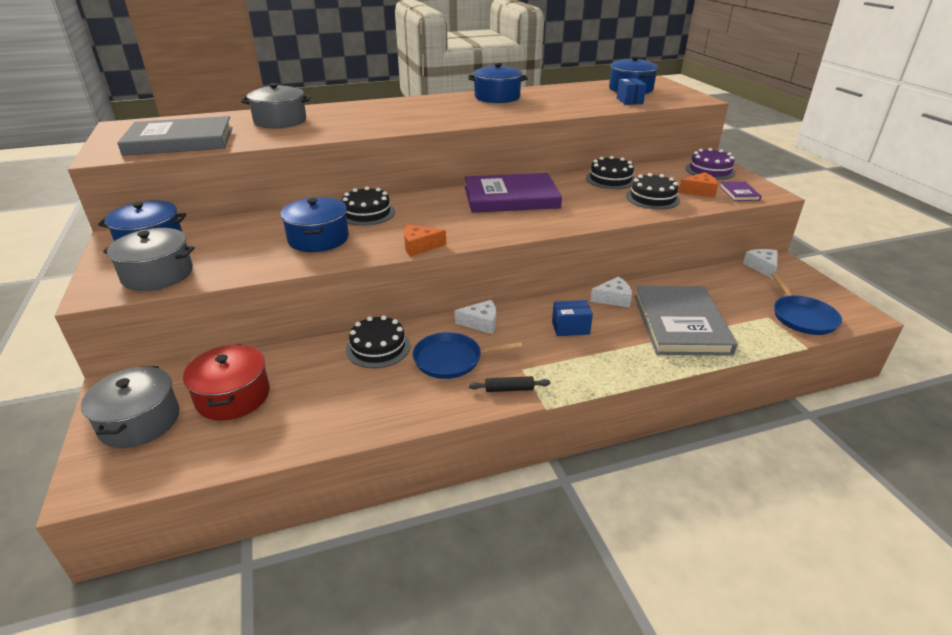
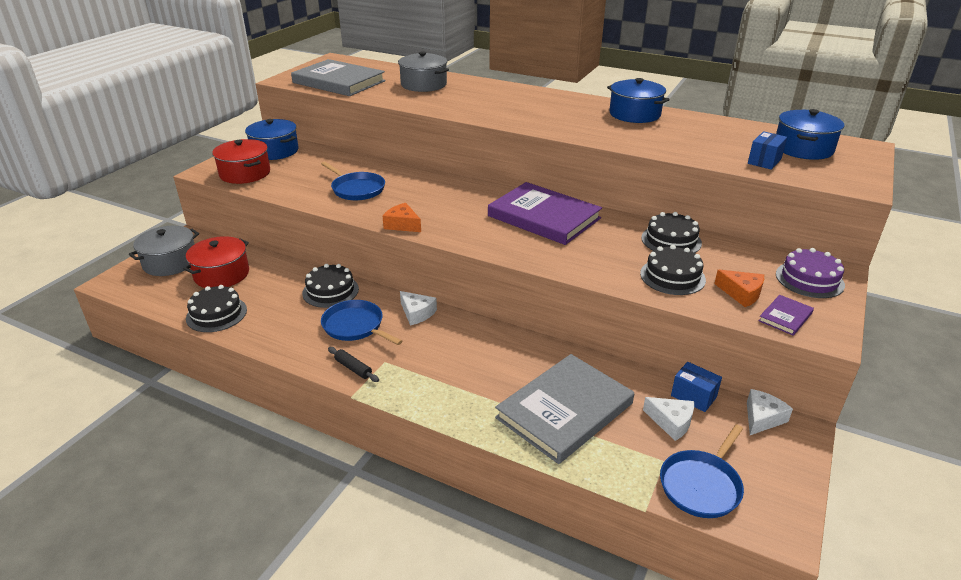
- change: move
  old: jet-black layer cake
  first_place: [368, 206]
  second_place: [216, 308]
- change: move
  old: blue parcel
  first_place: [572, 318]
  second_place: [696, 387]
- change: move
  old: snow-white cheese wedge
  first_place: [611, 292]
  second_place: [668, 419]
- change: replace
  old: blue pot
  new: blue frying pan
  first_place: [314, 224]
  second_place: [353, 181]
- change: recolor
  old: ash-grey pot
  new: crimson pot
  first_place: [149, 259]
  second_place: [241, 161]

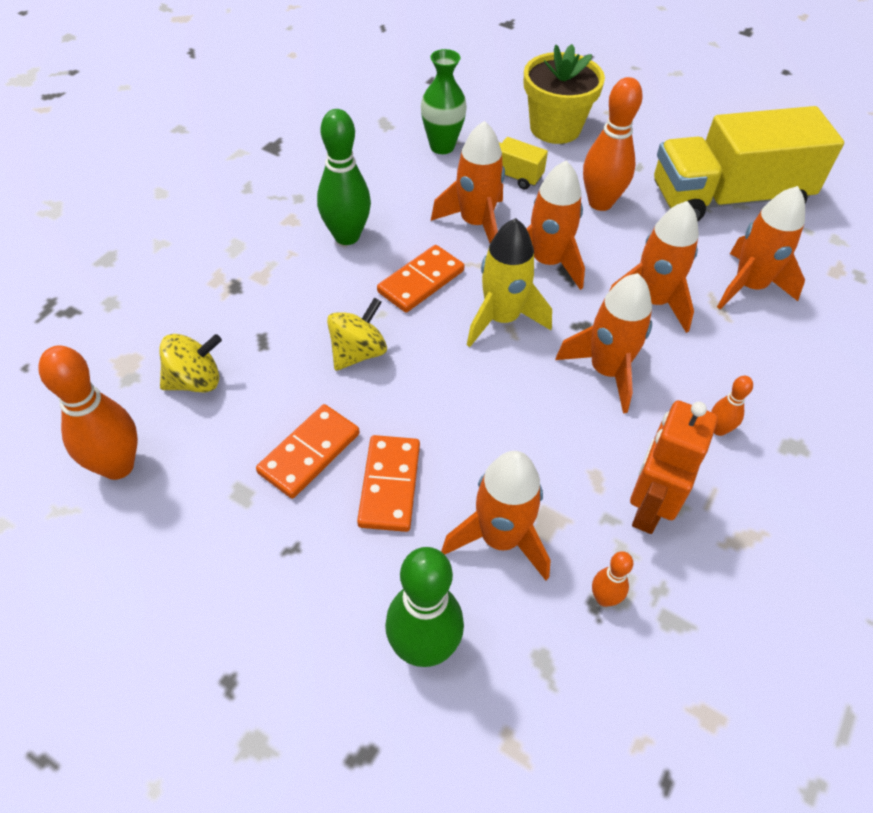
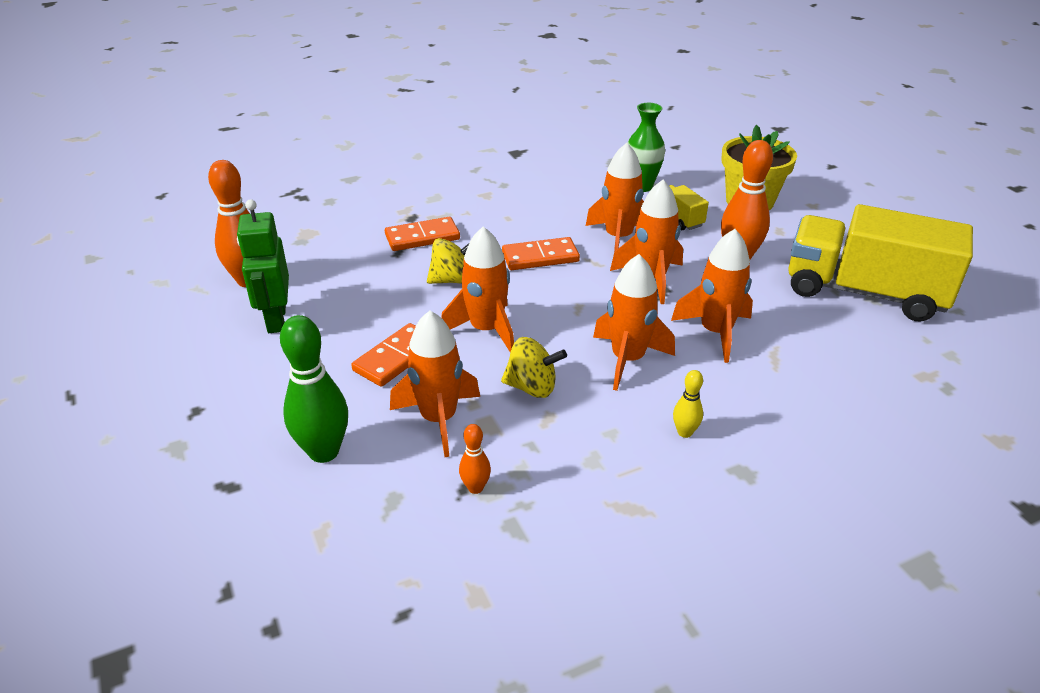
- change: delete
  old: green tenpin
  first_place: [344, 177]
- change: delete
  old: yellow rocket
  first_place: [509, 282]
- change: delete
  old: bright orange toy robot
  first_place: [674, 467]
- change: insert
  new: green toy robot
  second_place: [263, 266]
- change: move
  old: yellow spinning top
  first_place: [190, 363]
  second_place: [534, 367]
- change: move
  old: bright orange domino piece
  first_place: [308, 451]
  second_place: [422, 234]
- change: move
  old: bright orange rocket
  first_place: [761, 247]
  second_place: [477, 289]
- change: recolor
  old: bright orange tenpin
  new: yellow tenpin
  first_place: [732, 406]
  second_place: [688, 404]

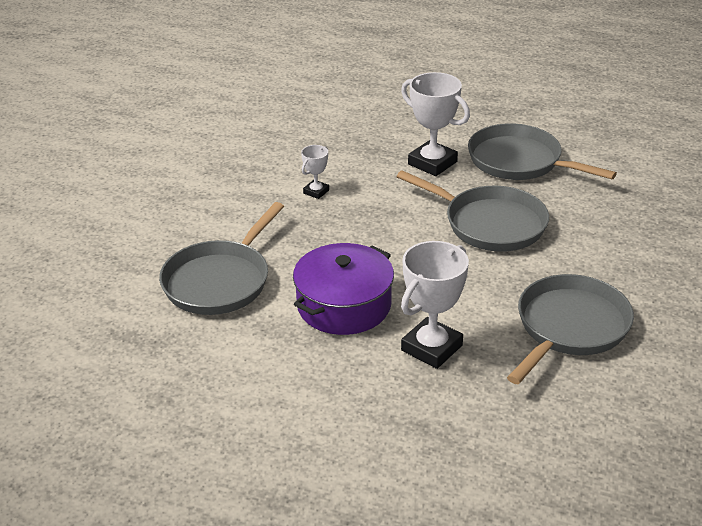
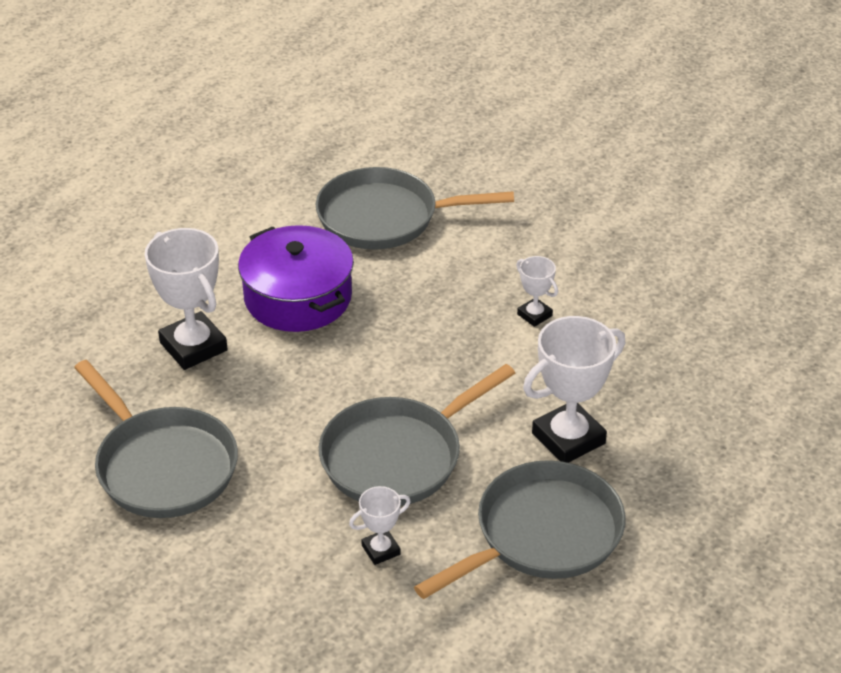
- change: insert
  new: snow-white award cup
  second_place: [380, 525]
- change: rotate
  old: ash-grey frying pan
  first_place: [221, 258]
  second_place: [415, 208]
  degrees: -45

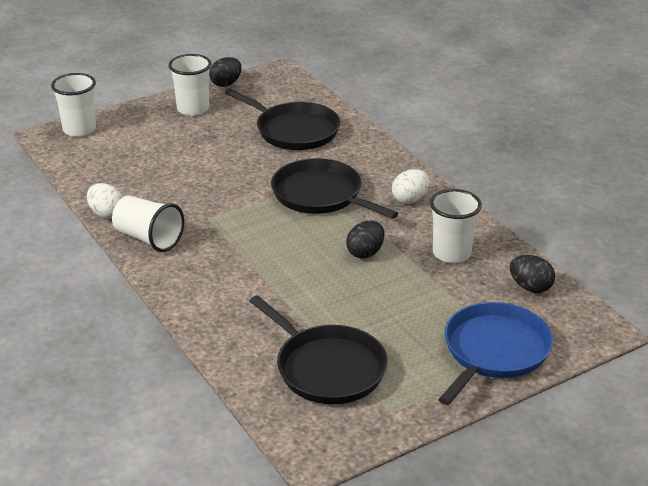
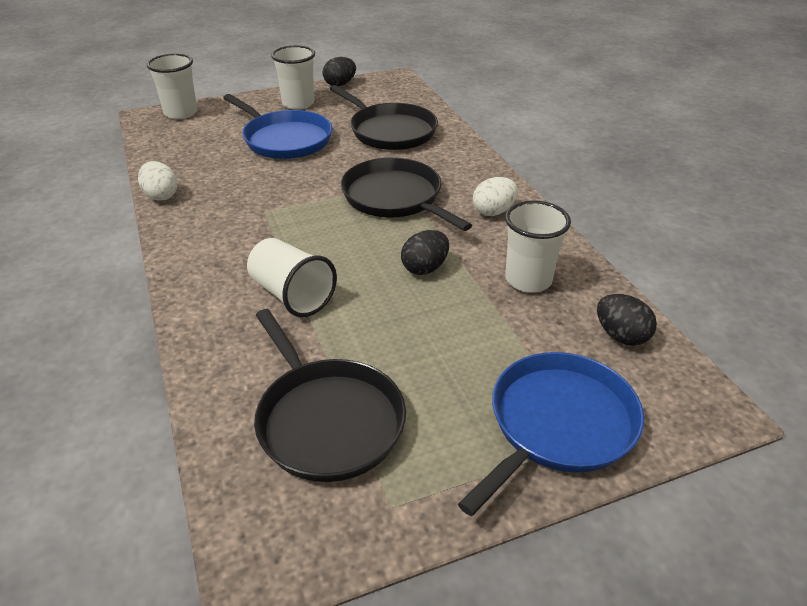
- change: insert
  new: blue frying pan
  second_place: [277, 126]
- change: move
  old: snow-white beaker
  first_place: [148, 224]
  second_place: [292, 277]

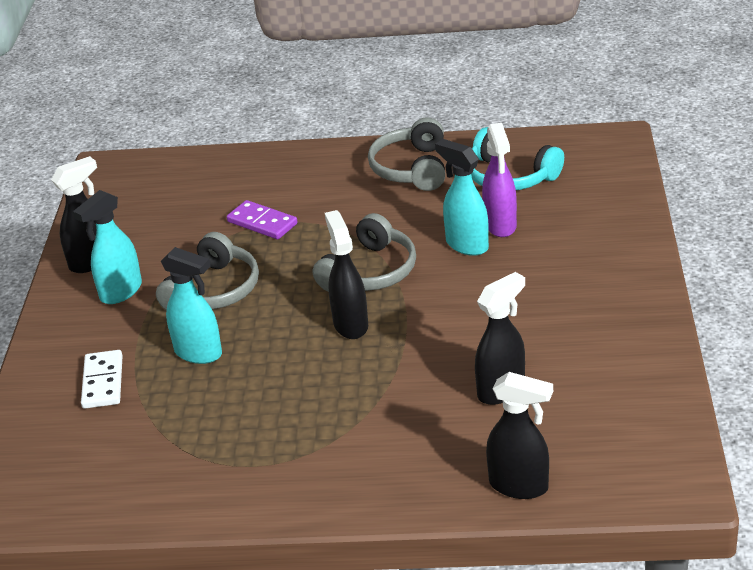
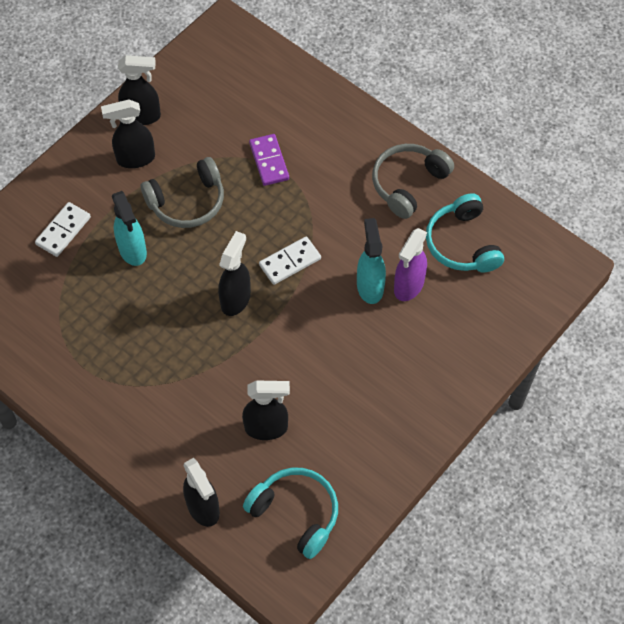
- change: insert
  new: aqua headphones
  second_place: [290, 513]
- change: replace
  old: ash-grey headphones
  new: snow-white domino piece
  first_place: [364, 252]
  second_place: [290, 260]
- change: recolor
  old: aqua spray bottle
  new: jet-black spray bottle
  first_place: [107, 247]
  second_place: [128, 133]

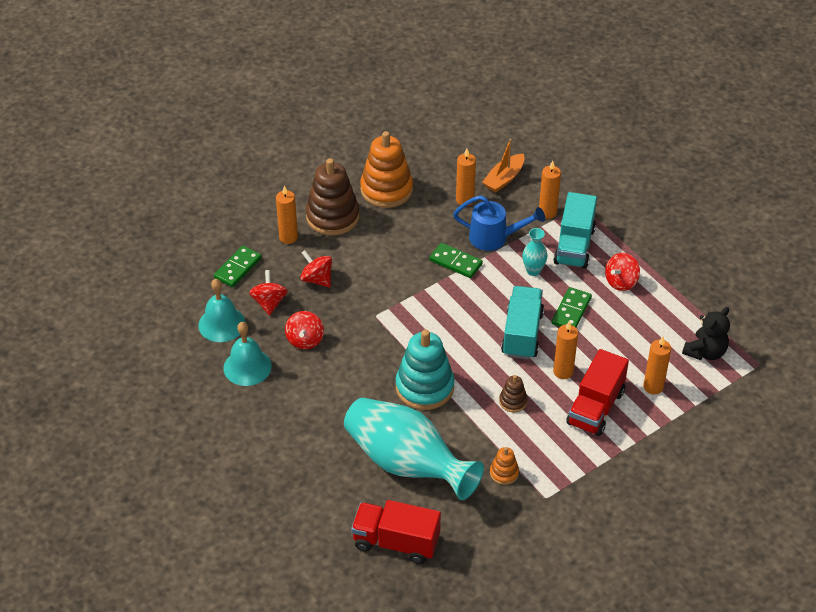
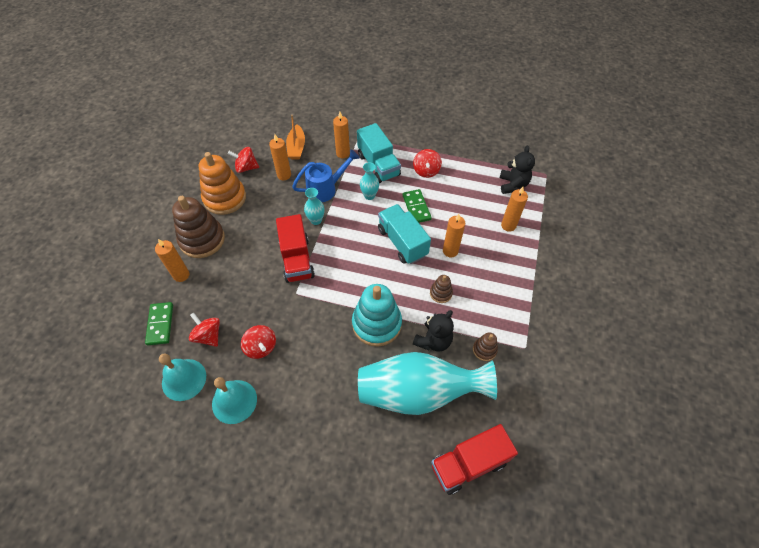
- change: insert
  new: jet-black teddy bear
  second_place: [433, 331]
- change: move
  old: crimson spinning top
  first_place: [316, 268]
  second_place: [243, 160]
- change: move
  old: crimson truck
  first_place: [597, 392]
  second_place: [295, 248]
- change: replace
  old: green domino piece
  new: aqua flower vase
  first_place: [456, 260]
  second_place: [314, 206]
- change: recolor
  old: bright orange ring stacker
  new: russet ring stacker
  first_place: [504, 466]
  second_place: [485, 346]

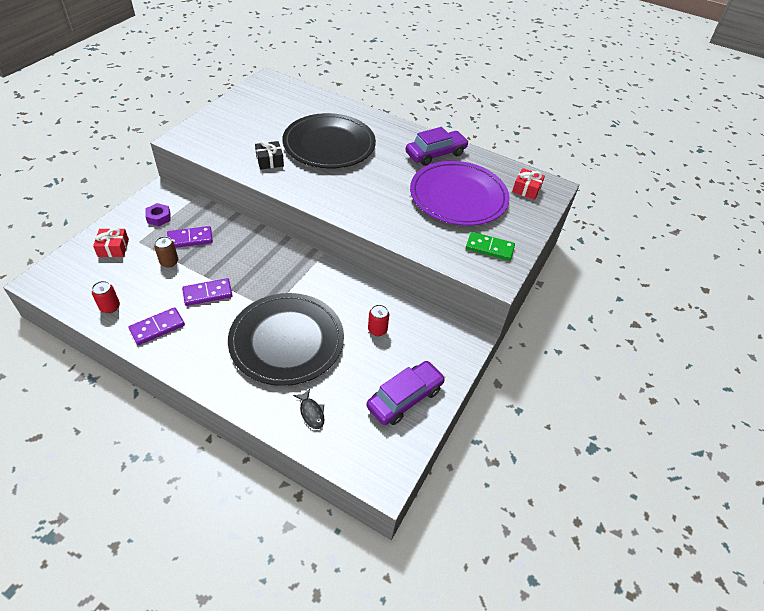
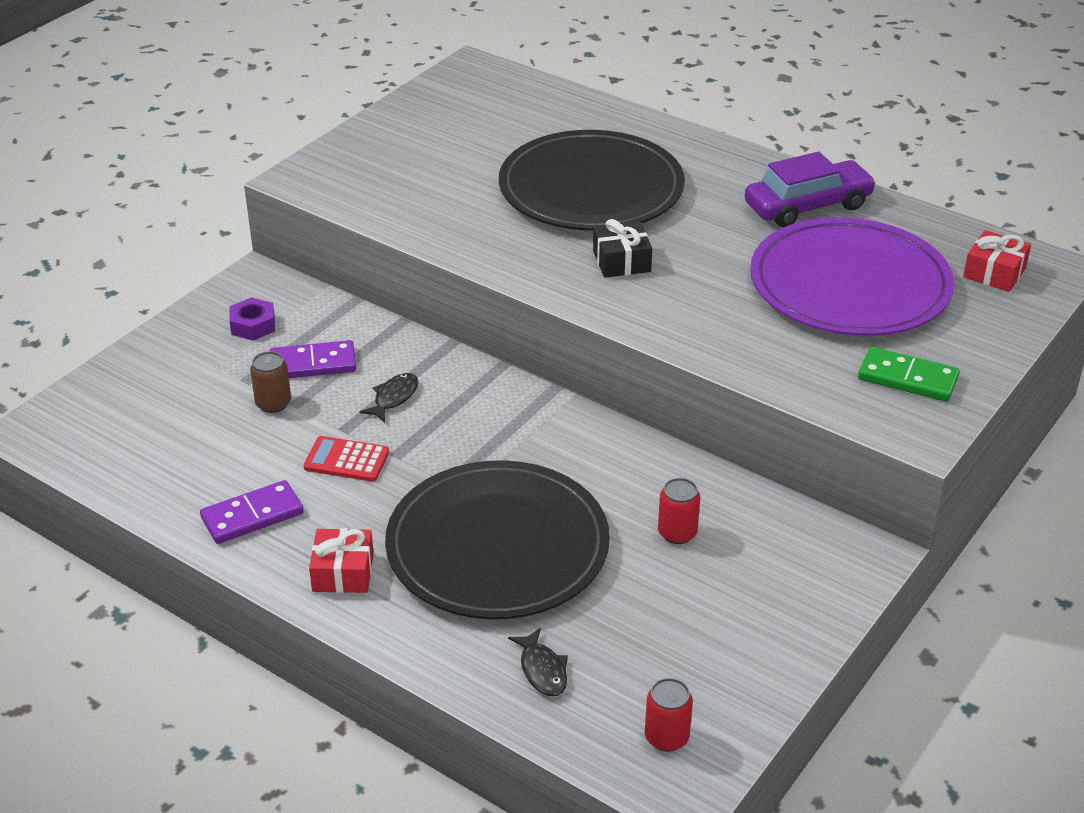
- change: delete
  old: purple car
  first_place: [405, 393]
- change: insert
  new: jet-black toy fish
  second_place: [389, 397]
- change: move
  old: crimson tin
  first_place: [106, 297]
  second_place: [669, 715]
- change: move
  old: crimson wrapped gift
  first_place: [111, 242]
  second_place: [341, 560]
- change: move
  old: jet-black wrapped gift
  first_place: [269, 155]
  second_place: [622, 248]
- change: replace
  old: purple domino piece
  new: crimson pocket calculator
  first_place: [207, 292]
  second_place: [346, 459]

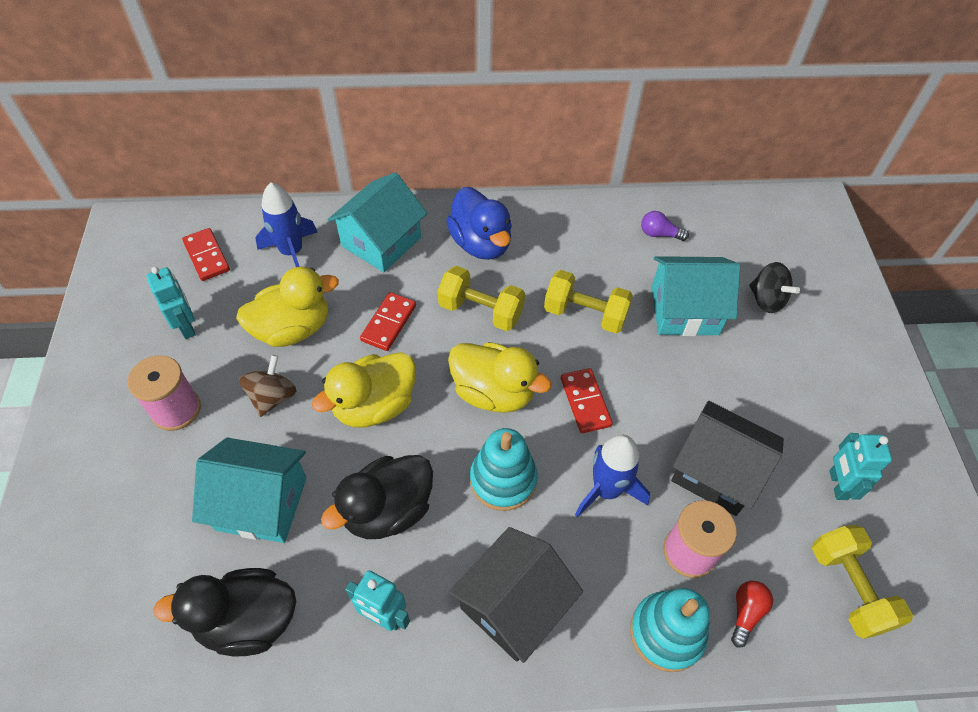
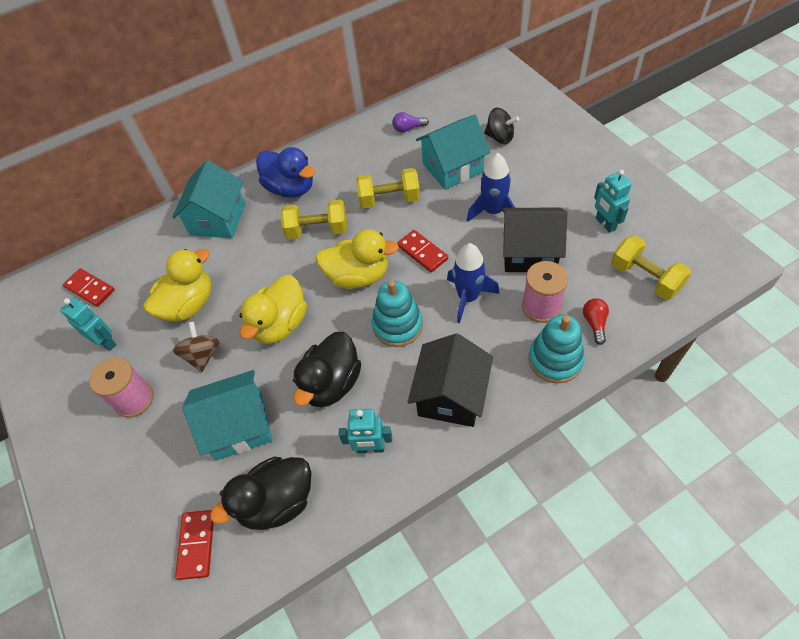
- change: move
  old: blue rocket
  first_place: [287, 224]
  second_place: [491, 187]
- change: move
  old: crimson domino piece
  first_place: [388, 321]
  second_place: [194, 545]

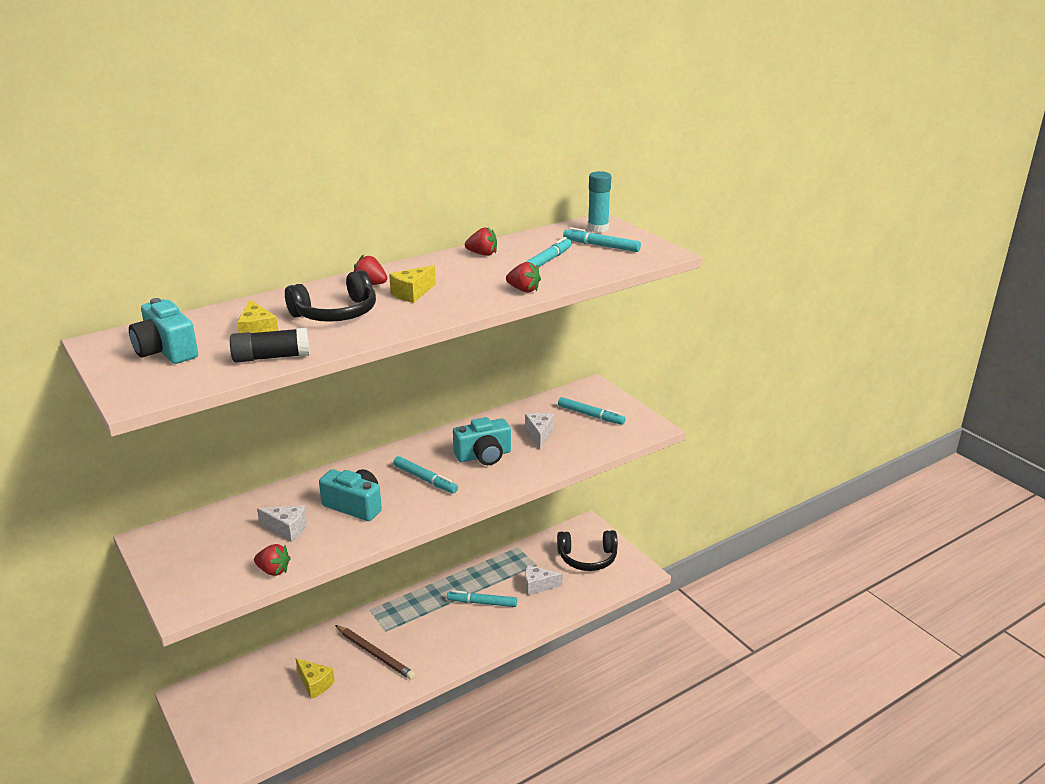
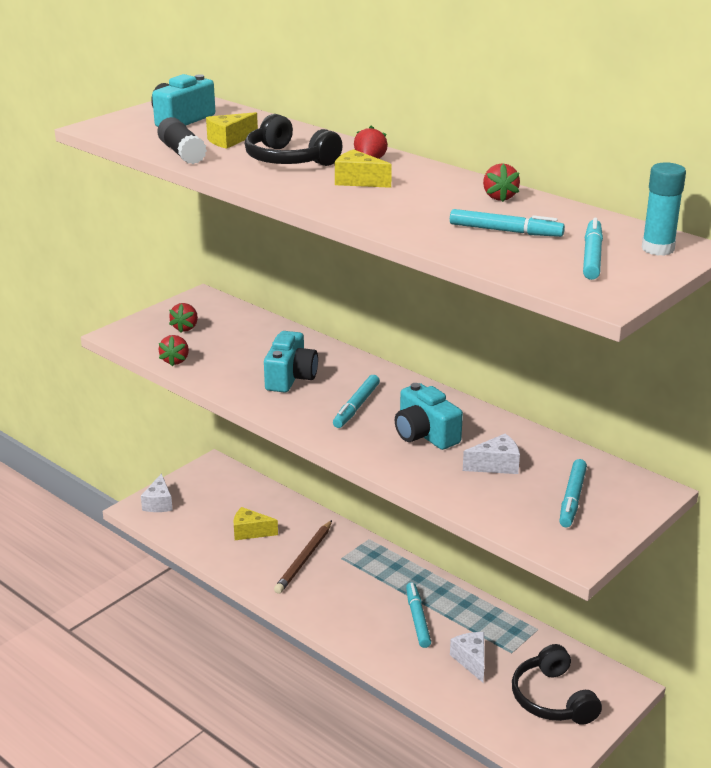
- change: move
  old: snow-white cheese wedge
  first_place: [282, 524]
  second_place: [157, 493]
- change: move
  old: crimson strawberry
  first_place: [523, 277]
  second_place: [183, 318]
- change: rotate
  old: yellow cheese wedge
  first_place: [315, 678]
  second_place: [255, 523]
  degrees: 75

